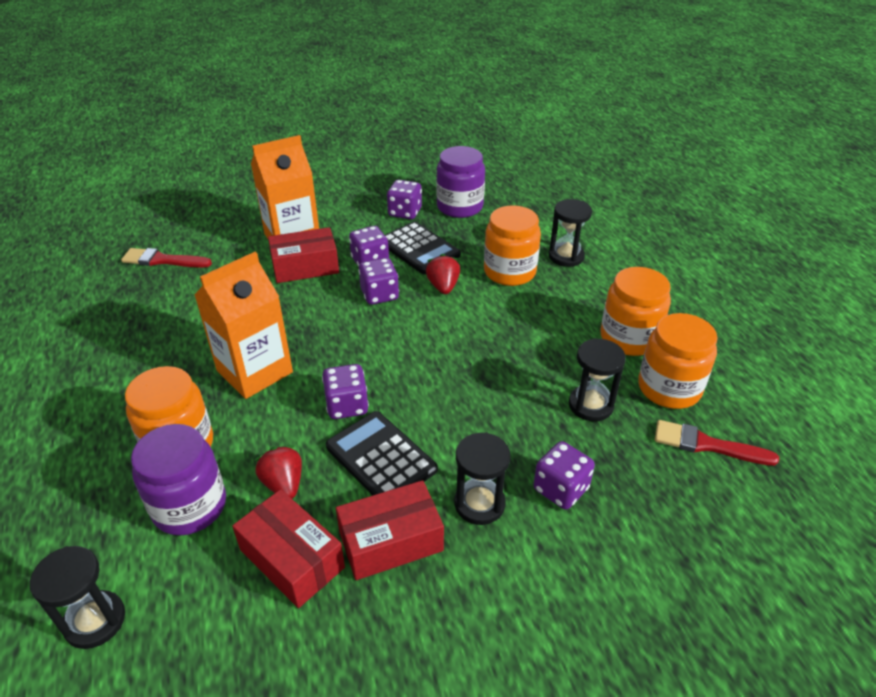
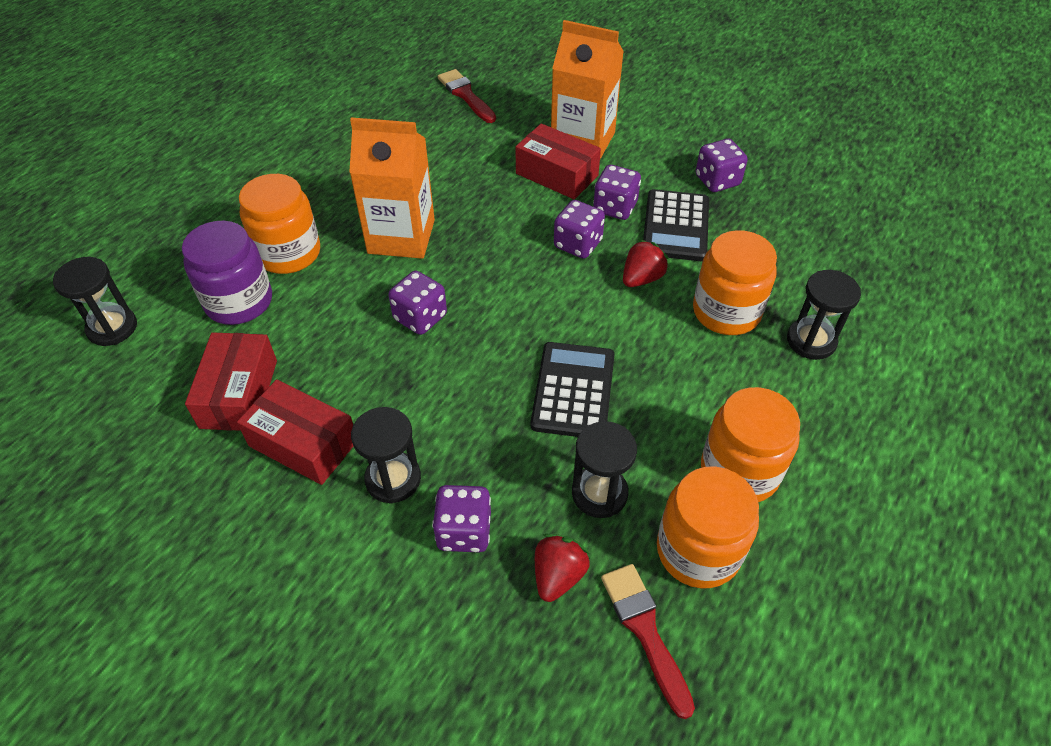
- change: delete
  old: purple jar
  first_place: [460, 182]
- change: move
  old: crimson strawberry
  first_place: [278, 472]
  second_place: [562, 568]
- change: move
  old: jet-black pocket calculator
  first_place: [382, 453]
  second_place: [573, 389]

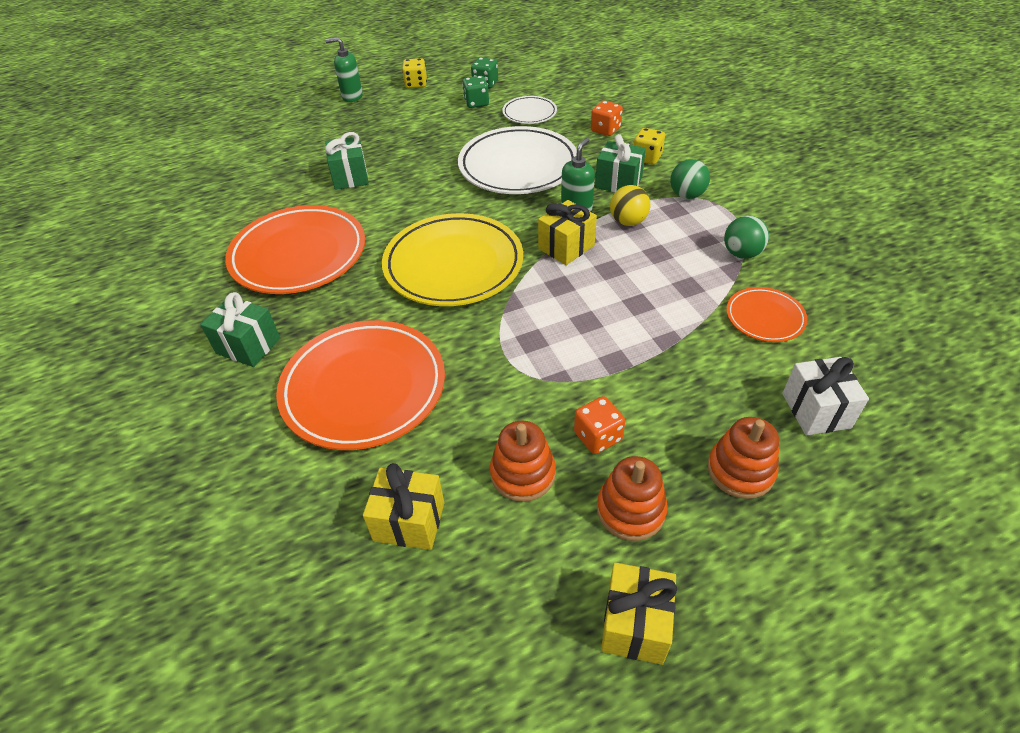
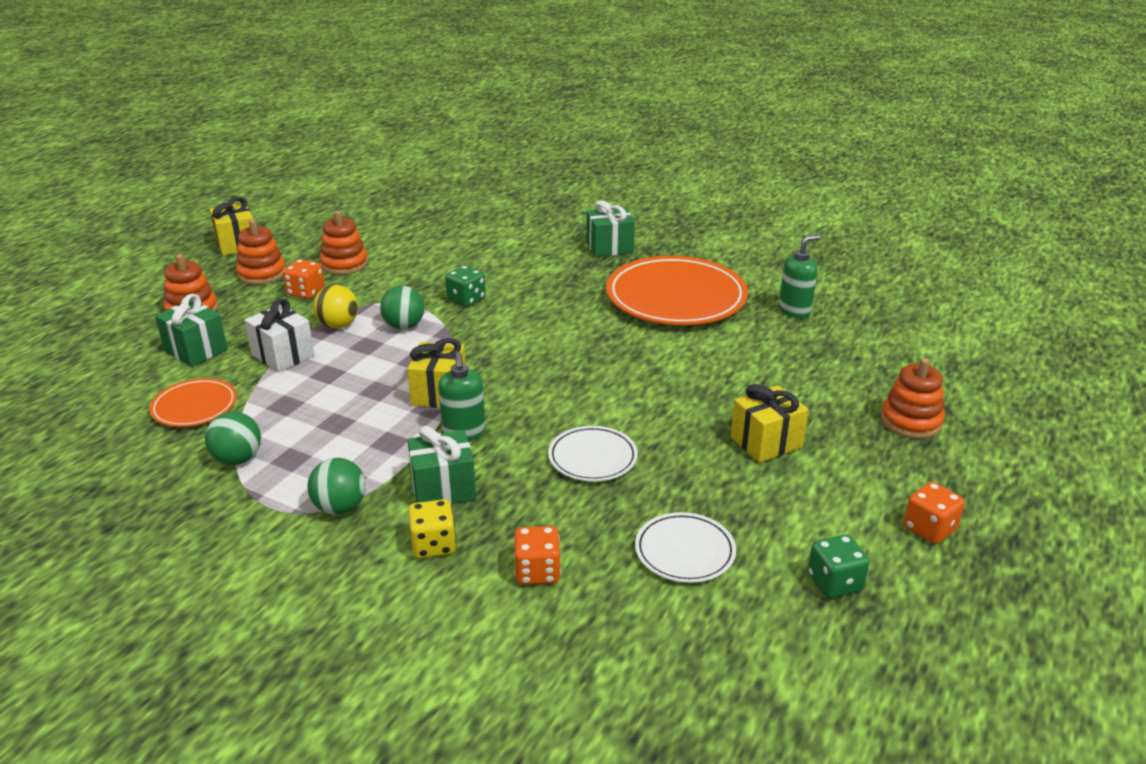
- change: delete
  old: bright orange plate
  first_place: [360, 385]
- change: delete
  old: yellow plate
  first_place: [452, 259]
- change: insert
  new: green sphere
  second_place: [402, 307]
- change: insert
  new: bright orange ring stacker
  second_place: [913, 398]
- change: move
  old: green soap pump
  first_place: [344, 69]
  second_place: [800, 276]
- change: move
  old: green wrapped gift
  first_place: [347, 161]
  second_place: [191, 330]
- change: move
  old: yellow wrapped gift
  first_place: [403, 506]
  second_place: [770, 423]
- change: move
  old: green dice
  first_place: [475, 92]
  second_place: [465, 286]
- change: move
  old: yellow sphere
  first_place: [630, 205]
  second_place: [335, 307]
- change: move
  old: snow-white wrapped gift
  first_place: [825, 396]
  second_place: [279, 335]
- change: recolor
  old: yellow dice
  new: bright orange dice
  first_place: [414, 73]
  second_place: [934, 513]
- change: resize
  old: snow-white plate
  first_place: [517, 160]
  second_place: [593, 454]
  factor: 0.5

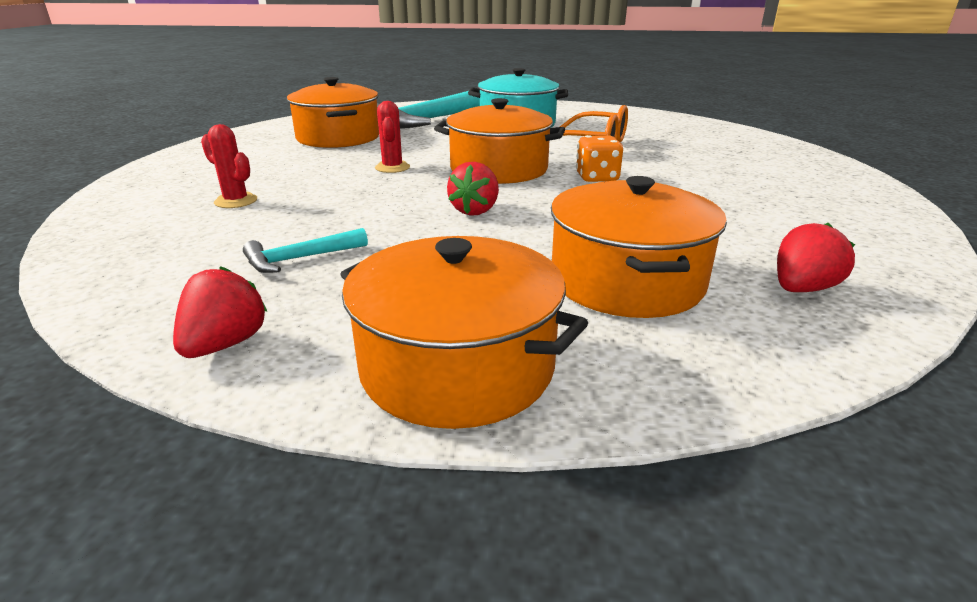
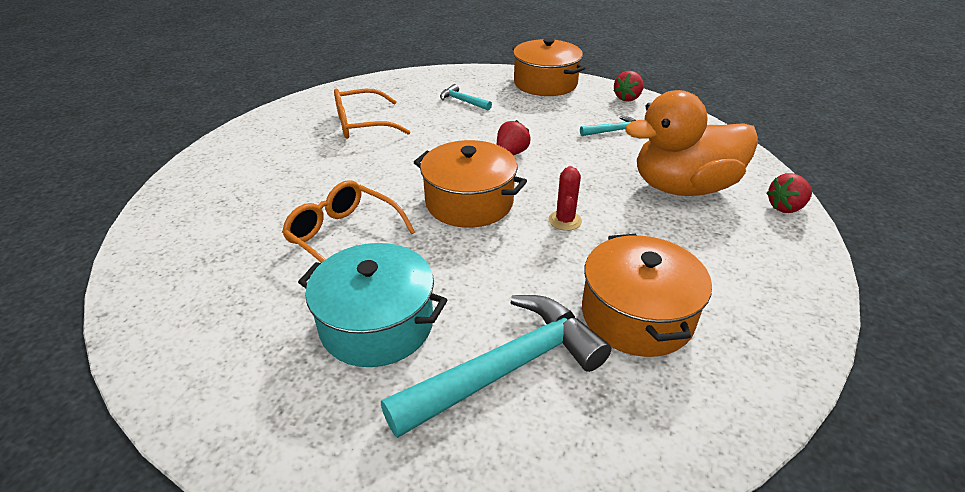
- change: delete
  old: bright orange dice
  first_place: [599, 158]
- change: insert
  new: bright orange spectacles
  second_place: [372, 114]
- change: move
  old: crimson strawberry
  first_place: [816, 257]
  second_place: [789, 193]
- change: replace
  old: crimson saguaro cactus
  new: bright orange rubber duck
  first_place: [229, 166]
  second_place: [691, 143]
- change: replace
  old: bright orange pot
  new: aqua carpenter's hammer
  first_place: [639, 247]
  second_place: [466, 97]

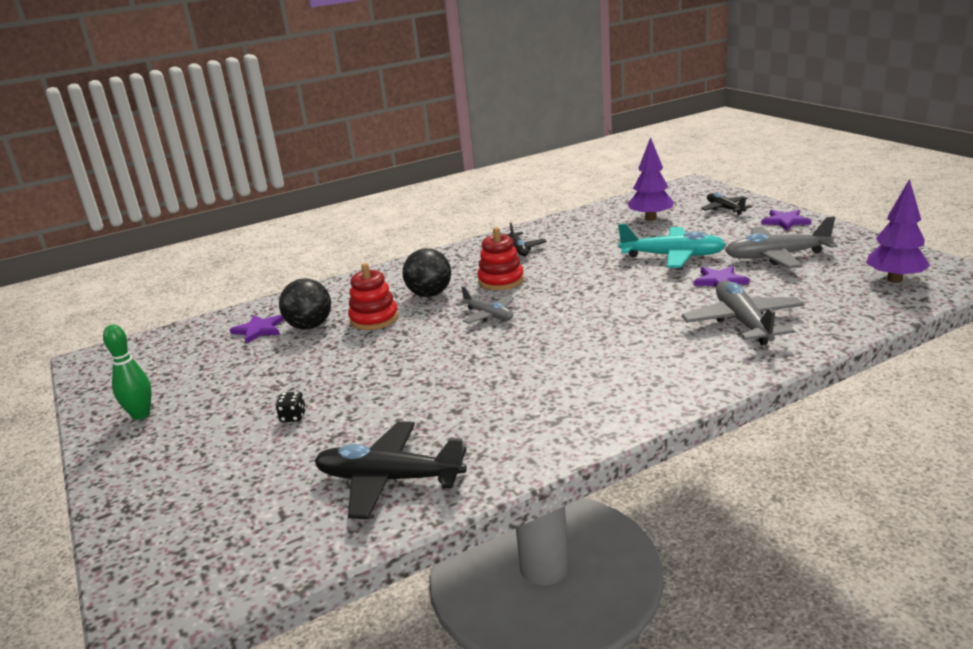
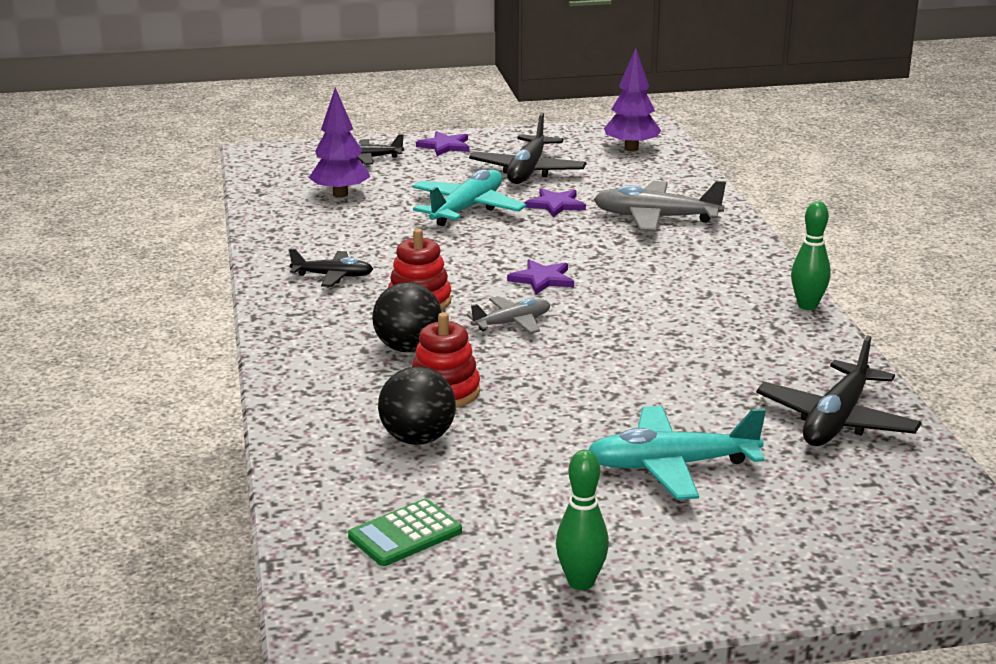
- change: insert
  new: green pocket calculator
  second_place: [405, 532]
- change: insert
  new: green tenpin
  second_place: [811, 255]
- change: move
  old: purple star shape
  first_place: [257, 329]
  second_place: [540, 276]
- change: replace
  old: jet-black dice
  new: aqua toy plane
  first_place: [291, 407]
  second_place: [677, 453]
- change: recolor
  old: ash-grey toy plane
  new: jet-black toy plane
  first_place: [781, 242]
  second_place: [527, 148]

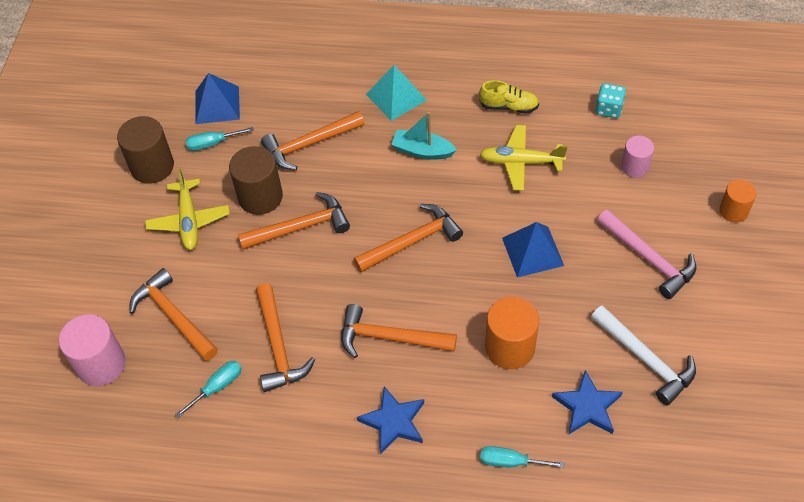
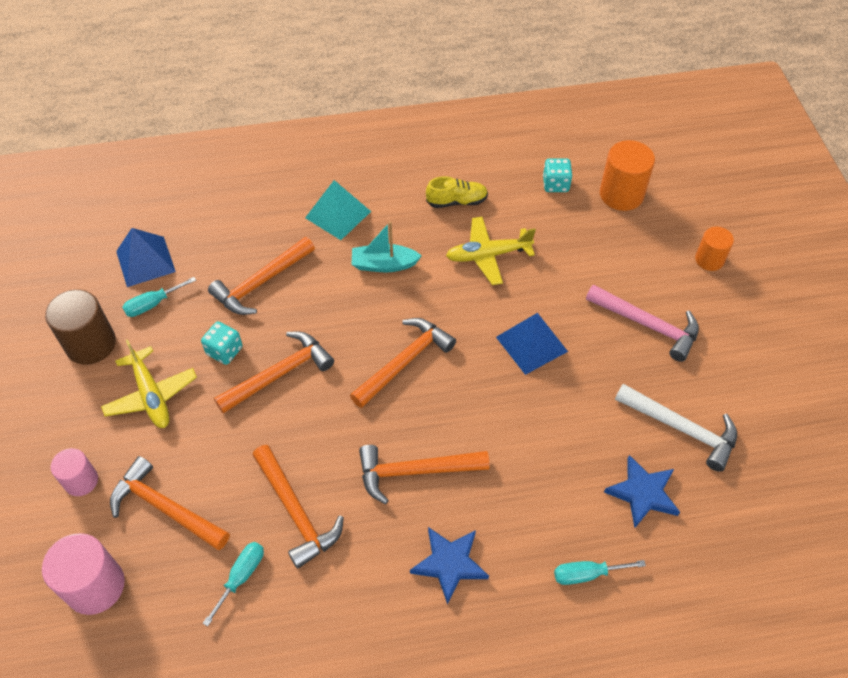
- change: move
  old: bright orange solid cylinder
  first_place: [512, 333]
  second_place: [627, 175]
- change: move
  old: pink solid cylinder
  first_place: [637, 157]
  second_place: [74, 472]
- change: replace
  old: russet solid cylinder
  new: aqua dice
  first_place: [256, 180]
  second_place: [222, 343]

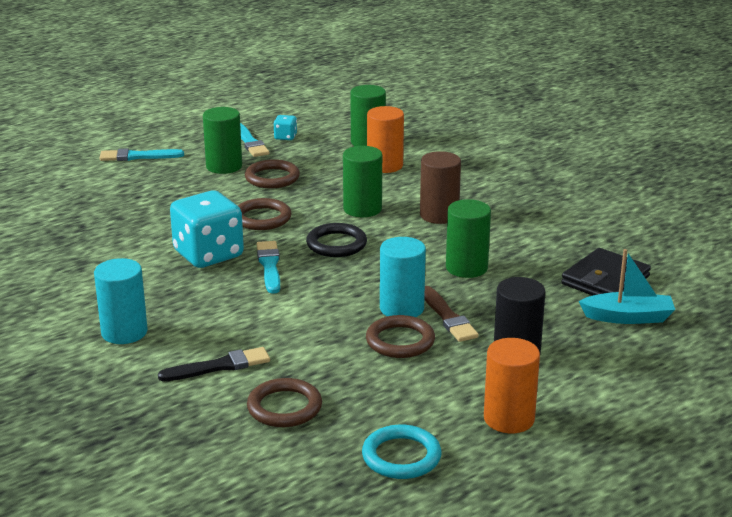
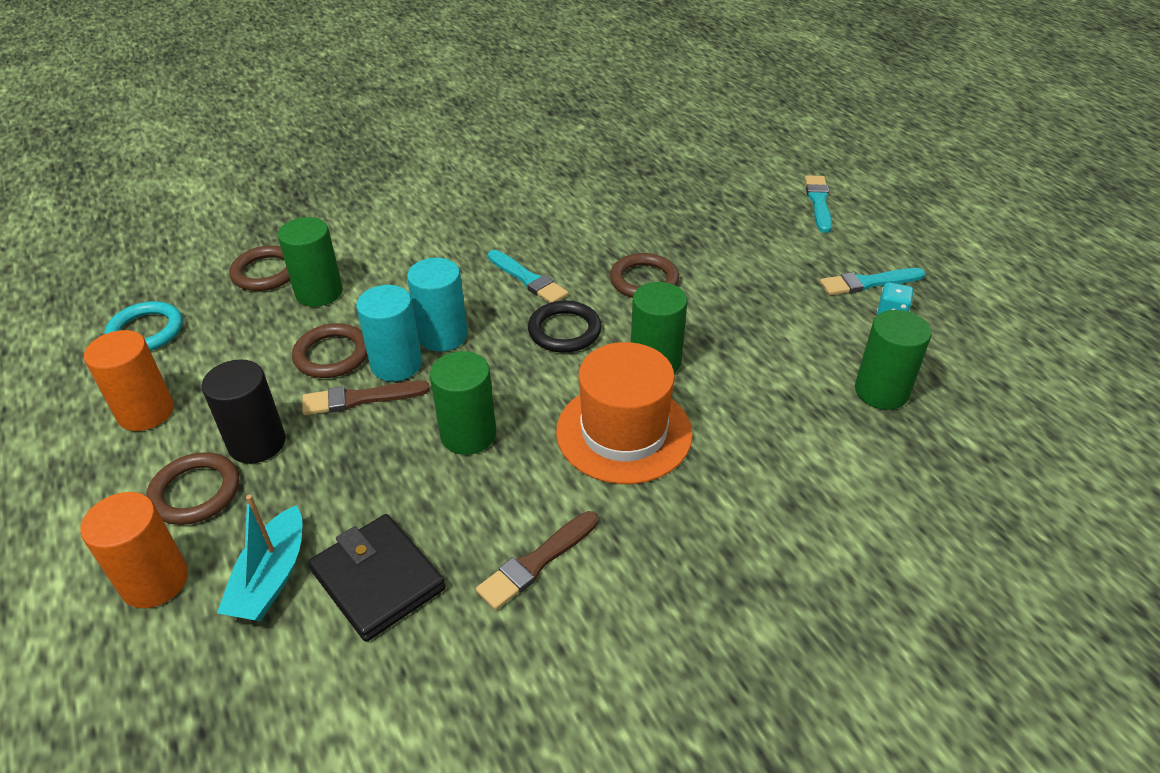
- change: delete
  old: jet-black paintbrush
  first_place: [214, 364]
- change: delete
  old: aqua dice
  first_place: [207, 229]
- change: insert
  new: russet paintbrush
  second_place: [537, 560]
- change: move
  old: aqua solid cylinder
  first_place: [121, 301]
  second_place: [437, 305]
- change: move
  old: green solid cylinder
  first_place: [222, 140]
  second_place: [310, 262]
- change: move
  old: russet torus
  first_place: [272, 174]
  second_place: [192, 488]
- change: move
  old: bright orange solid cylinder
  first_place: [385, 139]
  second_place: [134, 550]
- change: replace
  old: russet solid cylinder
  new: bright orange tall hat
  first_place: [440, 187]
  second_place: [624, 413]
- change: rotate
  old: aqua paintbrush
  first_place: [268, 267]
  second_place: [528, 276]
  degrees: 45

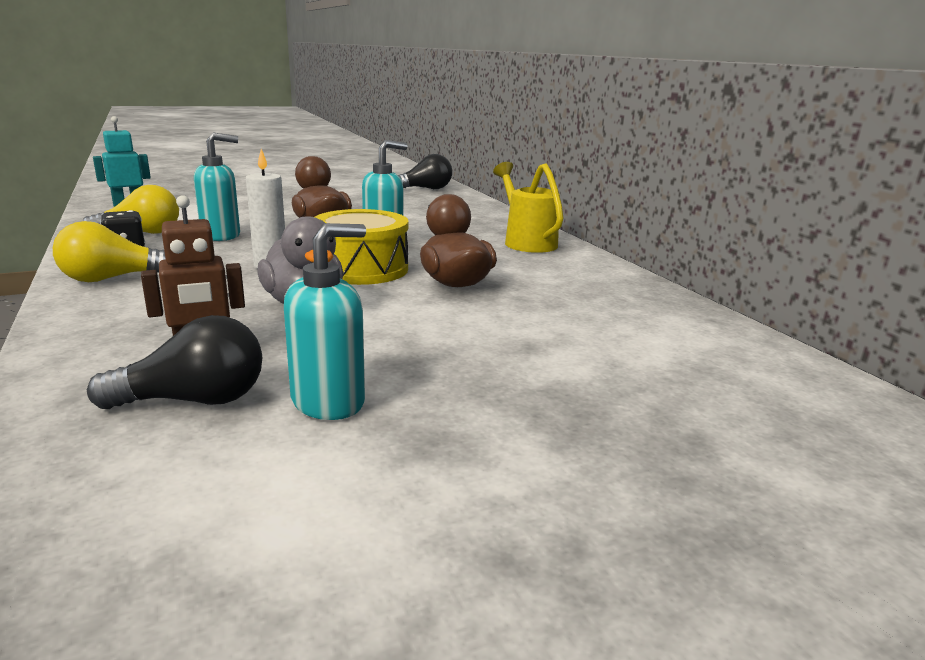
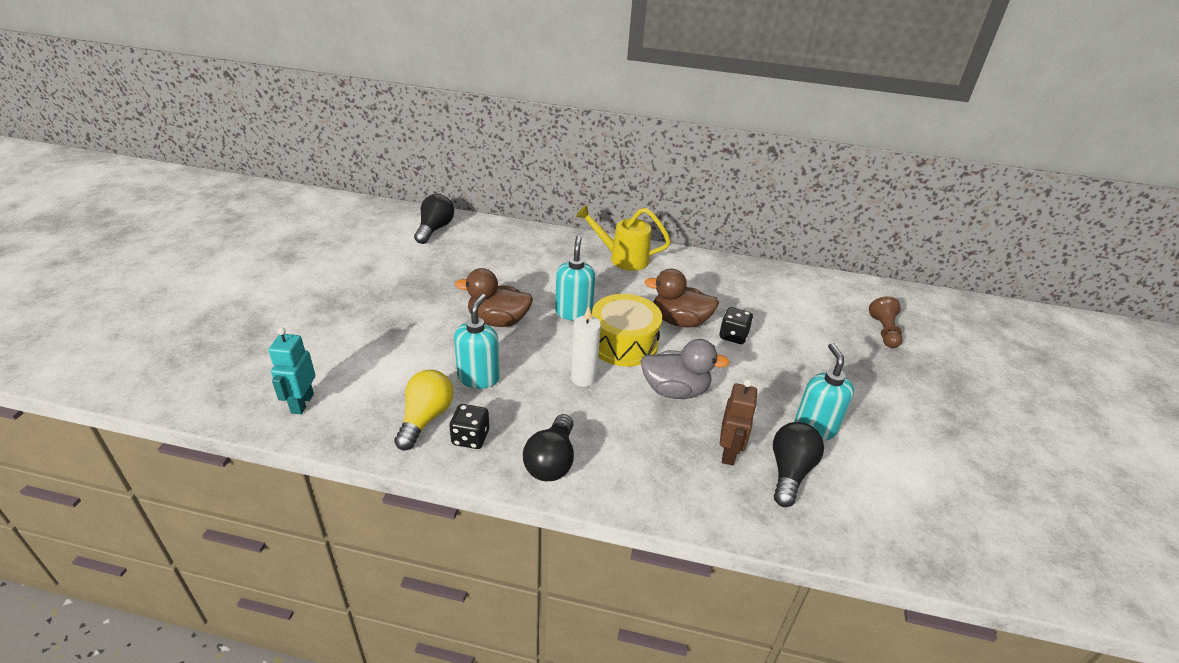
- change: insert
  new: jet-black dice
  second_place: [736, 325]
- change: insert
  new: russet chess pawn
  second_place: [886, 322]
- change: recolor
  old: yellow bulb
  new: jet-black bulb
  first_place: [109, 251]
  second_place: [548, 447]

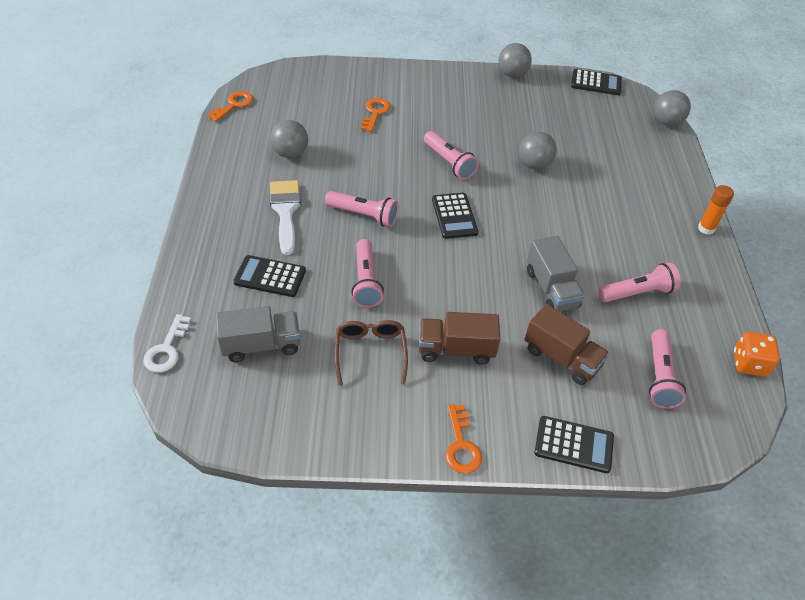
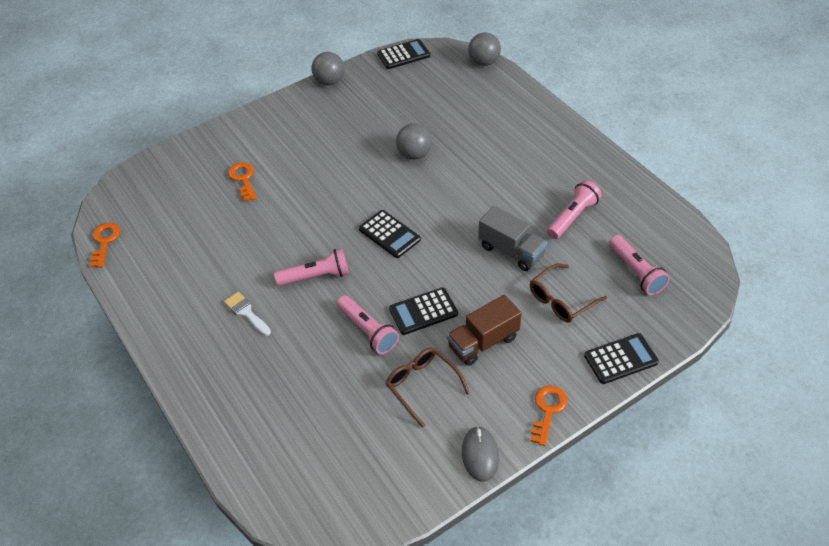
- change: delete
  old: snow-white latchkey
  first_place: [167, 343]
- change: delete
  old: ash-grey truck
  first_place: [258, 334]
- change: delete
  old: ash-grey sphere
  first_place: [289, 139]
- change: delete
  old: pink torch
  first_place: [451, 155]
- change: delete
  old: bright orange stick of glue
  first_place: [716, 210]
- change: delete
  old: bright orange dice
  first_place: [757, 354]
- change: insert
  new: ash-grey computer mouse
  second_place: [480, 454]
- change: move
  old: jet-black pocket calculator
  first_place: [269, 276]
  second_place: [423, 311]
- change: replace
  old: russet truck
  new: russet spectacles
  first_place: [567, 344]
  second_place: [568, 293]
- change: rotate
  old: bright orange latchkey
  first_place: [463, 438]
  second_place: [548, 416]
  degrees: -120
- change: resize
  old: snow-white paintbrush
  first_place: [285, 217]
  second_place: [247, 314]
  factor: 0.62

